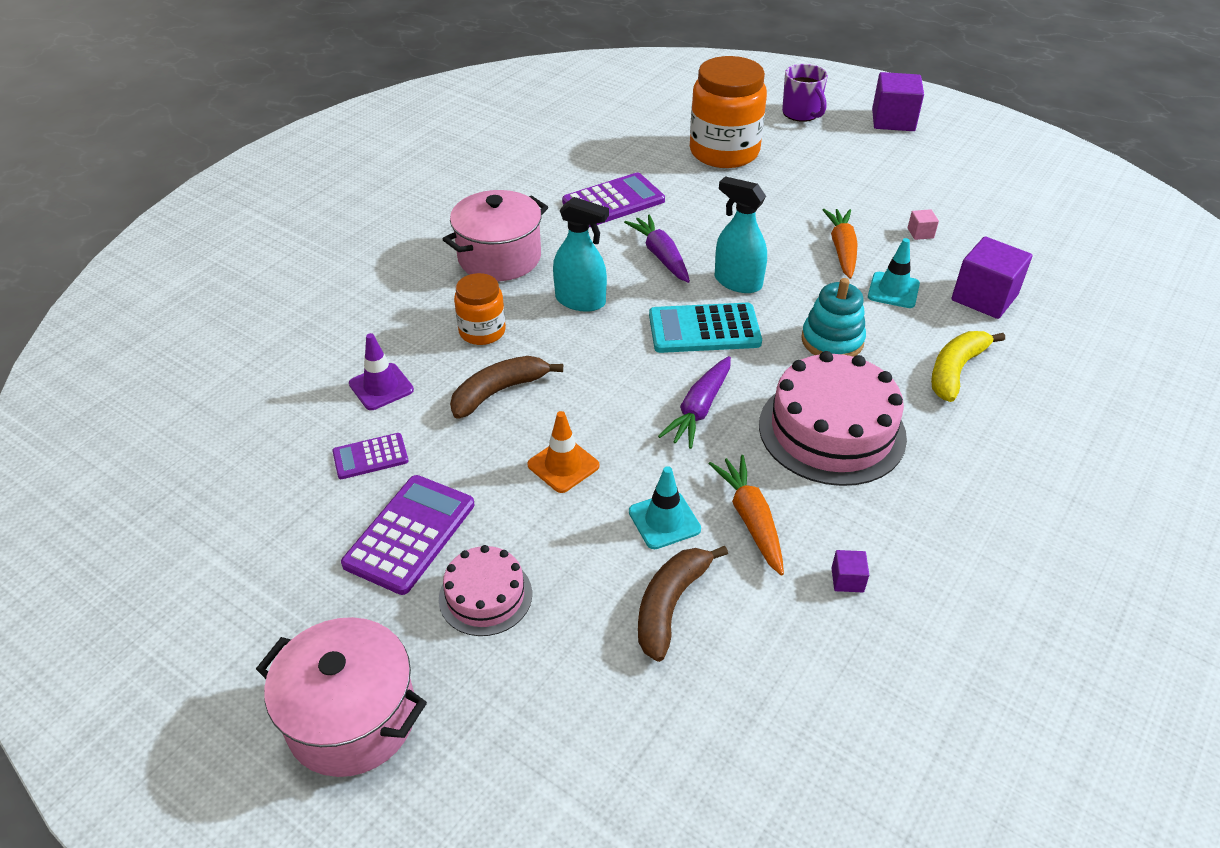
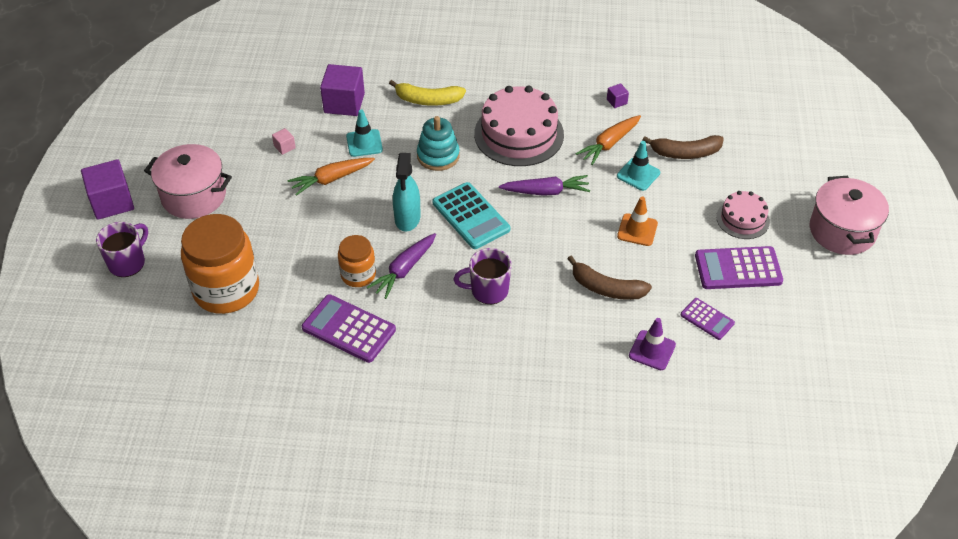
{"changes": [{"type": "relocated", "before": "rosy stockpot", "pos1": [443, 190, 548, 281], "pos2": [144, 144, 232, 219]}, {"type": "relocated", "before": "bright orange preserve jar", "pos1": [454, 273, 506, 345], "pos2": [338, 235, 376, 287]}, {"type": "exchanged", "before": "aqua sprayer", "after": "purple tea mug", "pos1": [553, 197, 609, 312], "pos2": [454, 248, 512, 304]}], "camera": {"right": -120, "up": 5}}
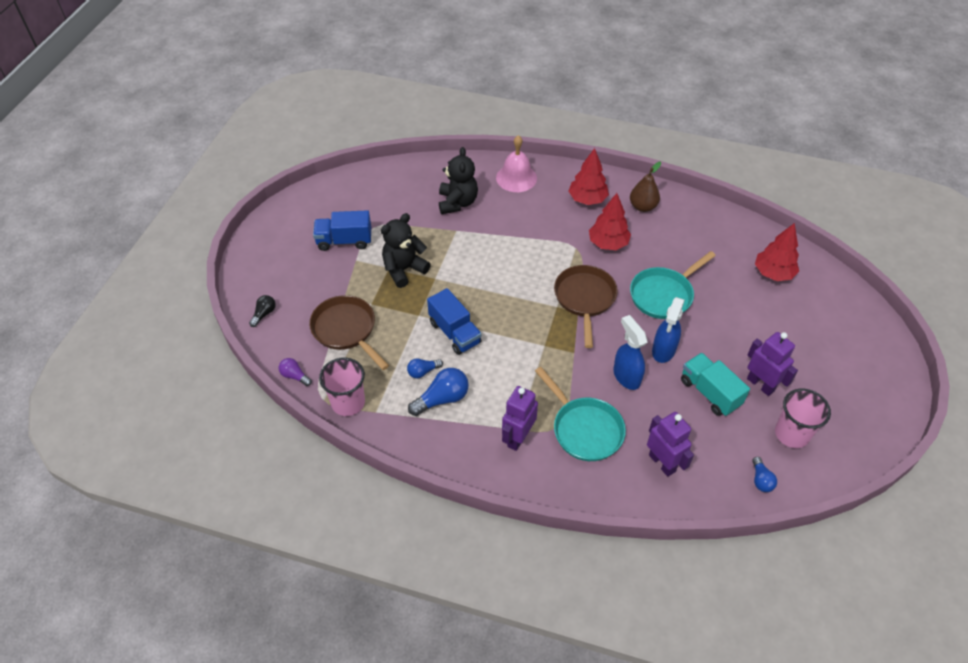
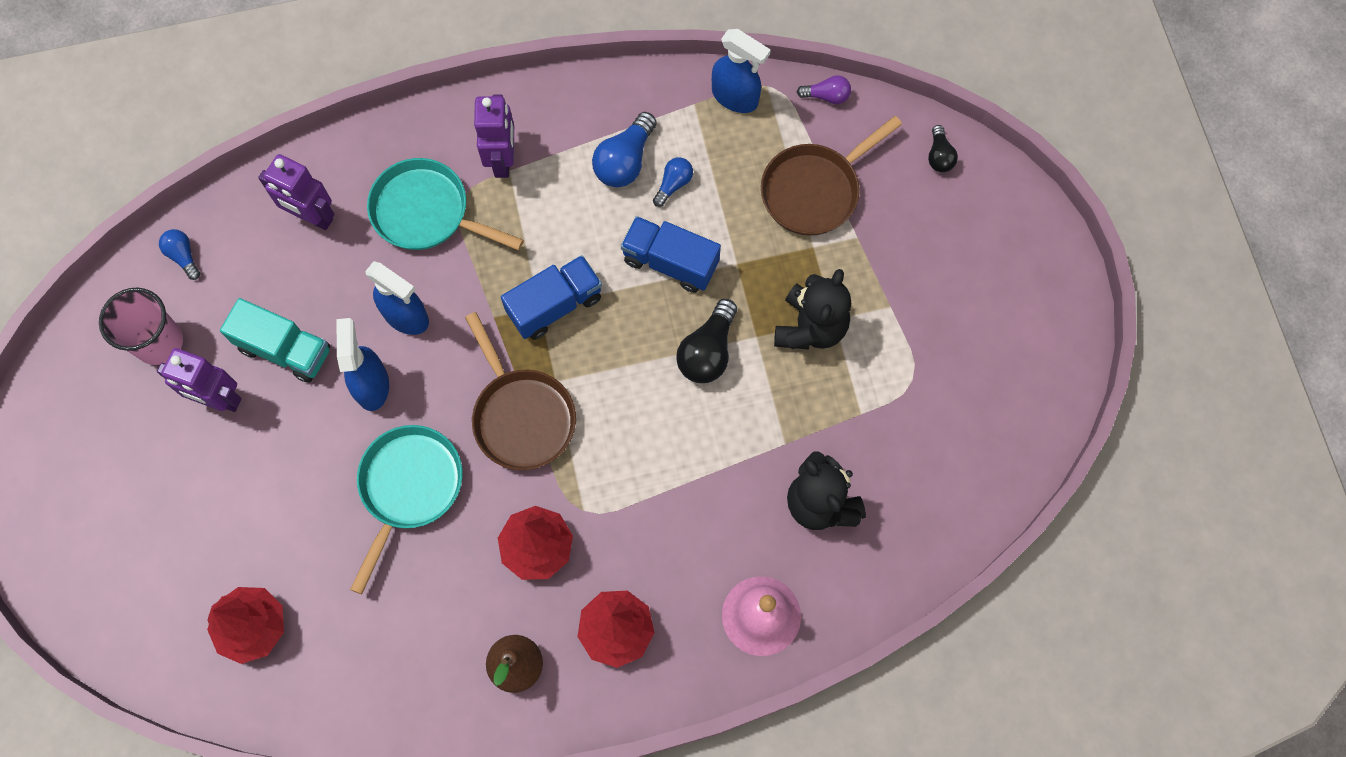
{"changes": [{"type": "relocated", "before": "royal blue truck", "pos1": [313, 210, 371, 251], "pos2": [501, 255, 602, 340]}, {"type": "appeared", "after": "black lightbulb", "pos2": [676, 299, 737, 383]}, {"type": "exchanged", "before": "rosy beaker", "after": "royal blue sprayer", "pos1": [319, 357, 365, 416], "pos2": [712, 29, 771, 113]}, {"type": "spun", "before": "dark brown pan", "pos1": [309, 295, 389, 370], "pos2": [761, 116, 902, 236], "turn": 120}], "camera": {"right": 150, "up": 20}}
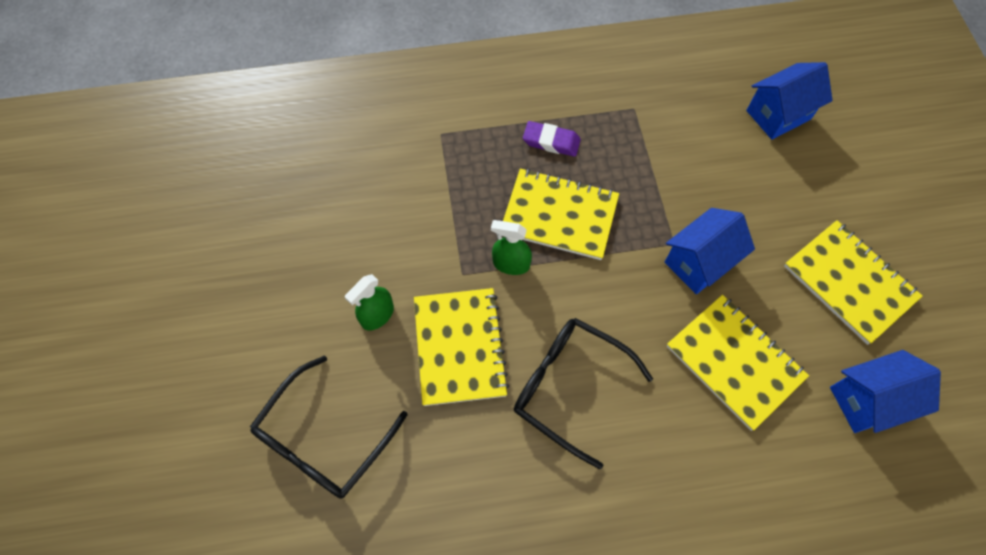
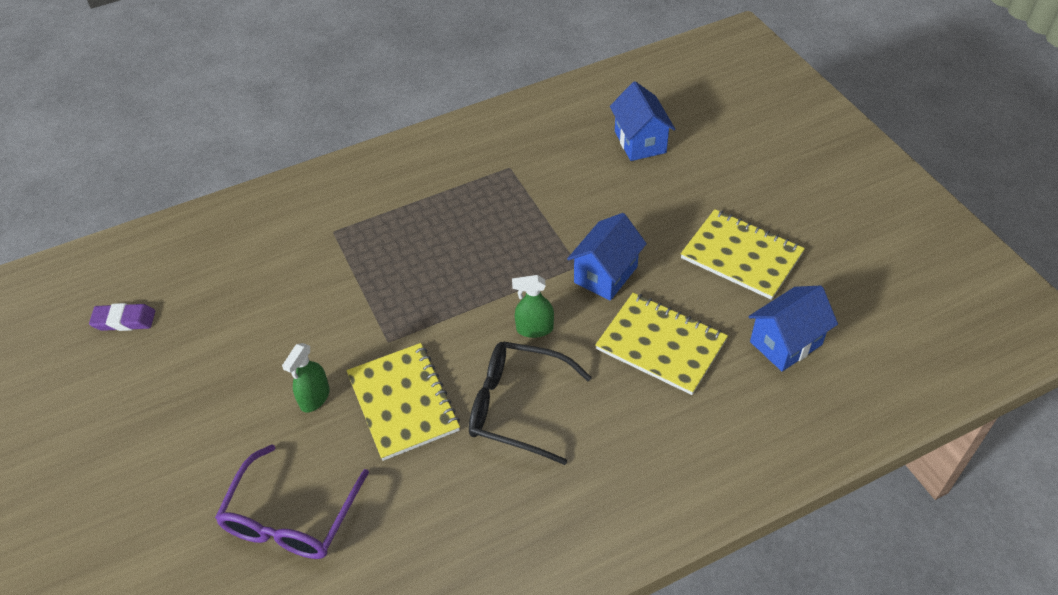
{"changes": [{"type": "relocated", "before": "purple eraser", "pos1": [523, 121, 581, 157], "pos2": [89, 303, 155, 331]}, {"type": "colour", "before": "black eyeglasses", "after": "purple eyeglasses", "pos1": [250, 355, 408, 499], "pos2": [215, 444, 369, 559]}, {"type": "relocated", "before": "green sprayer", "pos1": [491, 220, 532, 275], "pos2": [512, 275, 554, 338]}, {"type": "spun", "before": "royal blue cottage", "pos1": [746, 62, 833, 140], "pos2": [610, 81, 675, 161], "turn": -60}, {"type": "missing", "before": "golden notebook", "pos1": [503, 168, 619, 260]}], "camera": {"right": -15, "up": -15}}
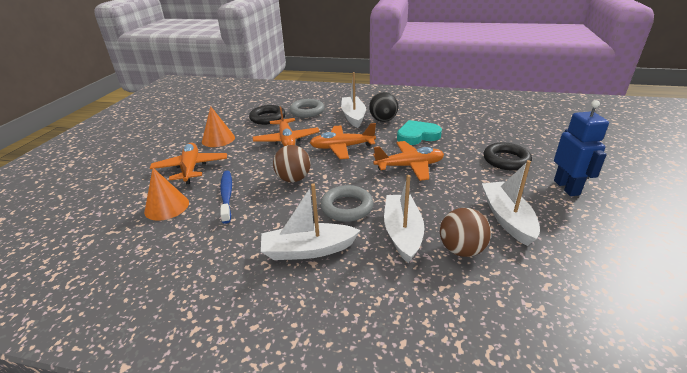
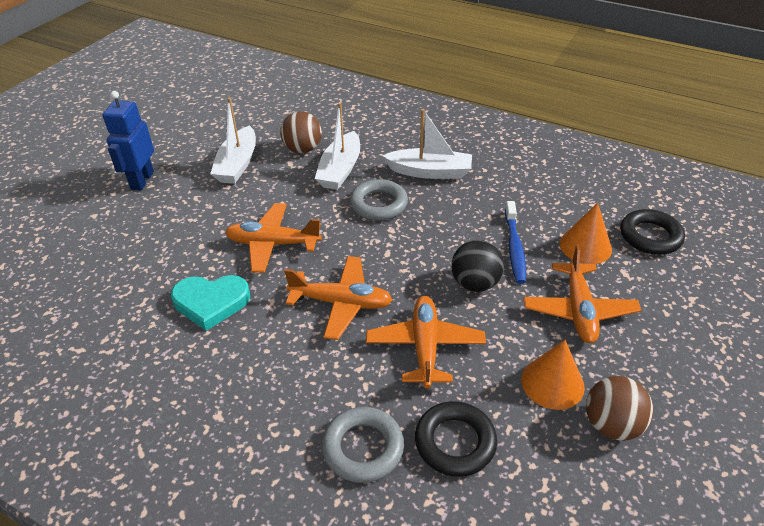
{"changes": [{"type": "relocated", "before": "black ball", "pos1": [369, 92, 398, 122], "pos2": [451, 240, 504, 292]}, {"type": "relocated", "before": "dark brown ball", "pos1": [273, 145, 311, 182], "pos2": [586, 376, 653, 441]}, {"type": "relocated", "before": "black ring", "pos1": [483, 142, 532, 170], "pos2": [620, 209, 685, 255]}, {"type": "missing", "before": "snow-white sailboat", "pos1": [341, 72, 366, 128]}], "camera": {"right": -165, "up": 10}}
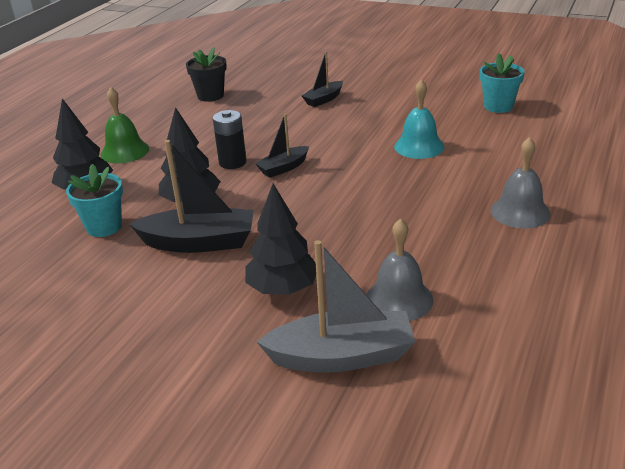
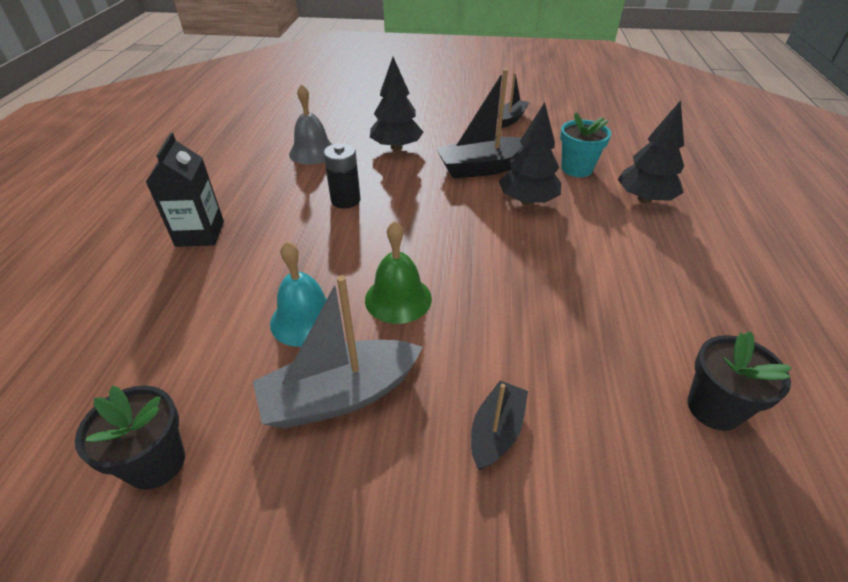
{"changes": [{"type": "colour", "before": "aqua plant pot", "after": "black plant pot", "pos1": [480, 53, 525, 113], "pos2": [75, 385, 185, 490]}, {"type": "exchanged", "before": "grey bell", "after": "black carton", "pos1": [491, 137, 551, 229], "pos2": [146, 133, 224, 247]}, {"type": "relocated", "before": "grey sailboat", "pos1": [257, 240, 415, 373], "pos2": [253, 275, 423, 429]}, {"type": "relocated", "before": "black battery", "pos1": [213, 110, 247, 169], "pos2": [323, 143, 361, 208]}, {"type": "relocated", "before": "green bell", "pos1": [101, 87, 149, 163], "pos2": [365, 221, 432, 324]}, {"type": "relocated", "before": "black sailboat", "pos1": [255, 113, 309, 178], "pos2": [498, 72, 530, 128]}], "camera": {"right": 160, "up": 10}}
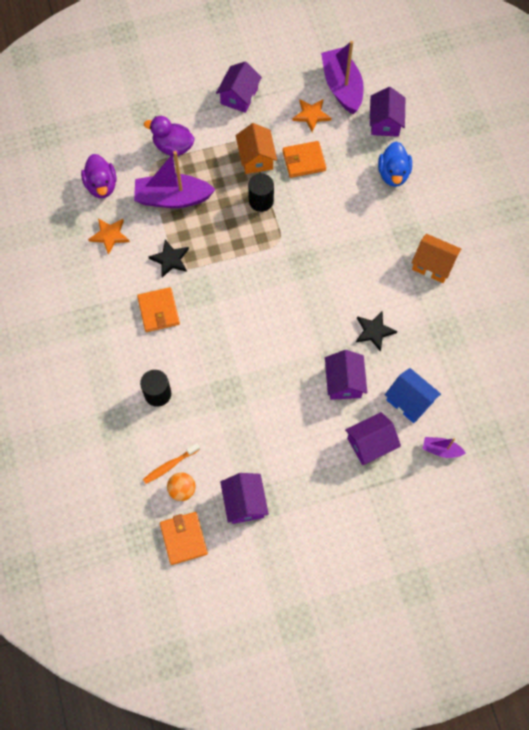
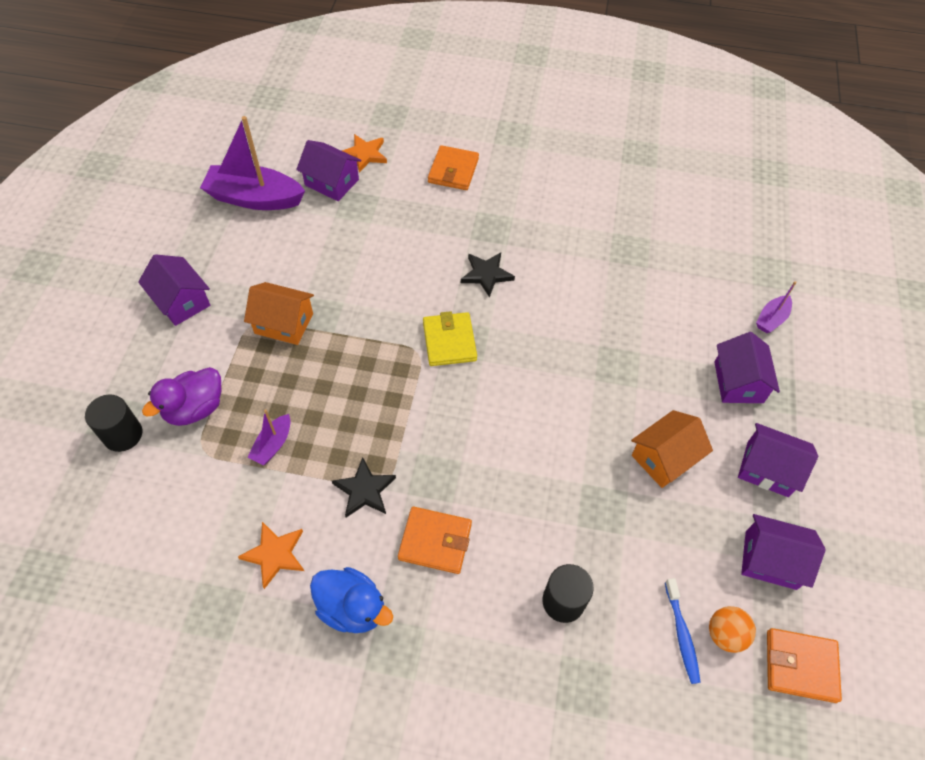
{"changes": [{"type": "relocated", "before": "black cylinder", "pos1": [248, 174, 274, 212], "pos2": [85, 395, 142, 452]}, {"type": "size", "before": "purple sailboat", "pos1": [134, 151, 216, 208], "pos2": [247, 409, 291, 465], "scale": 0.48}, {"type": "relocated", "before": "royal blue duck", "pos1": [378, 141, 412, 187], "pos2": [310, 567, 393, 633]}, {"type": "relocated", "before": "bright orange five-pointed star", "pos1": [292, 99, 331, 132], "pos2": [342, 134, 387, 173]}, {"type": "appeared", "after": "golden wallet", "pos2": [423, 311, 477, 366]}, {"type": "relocated", "before": "bright orange wallet", "pos1": [283, 141, 326, 178], "pos2": [428, 145, 479, 190]}, {"type": "relocated", "before": "black five-pointed star", "pos1": [356, 311, 397, 352], "pos2": [461, 252, 515, 298]}, {"type": "relocated", "before": "bright orange cottage", "pos1": [411, 234, 461, 283], "pos2": [631, 410, 713, 488]}, {"type": "colour", "before": "bright orange dental brush", "after": "royal blue dental brush", "pos1": [143, 443, 200, 484], "pos2": [665, 578, 701, 684]}, {"type": "relocated", "before": "purple cottage", "pos1": [325, 350, 367, 400], "pos2": [738, 423, 818, 497]}, {"type": "missing", "before": "purple duck", "pos1": [81, 154, 116, 198]}, {"type": "missing", "before": "royal blue cottage", "pos1": [385, 368, 441, 423]}], "camera": {"right": -65, "up": -10}}
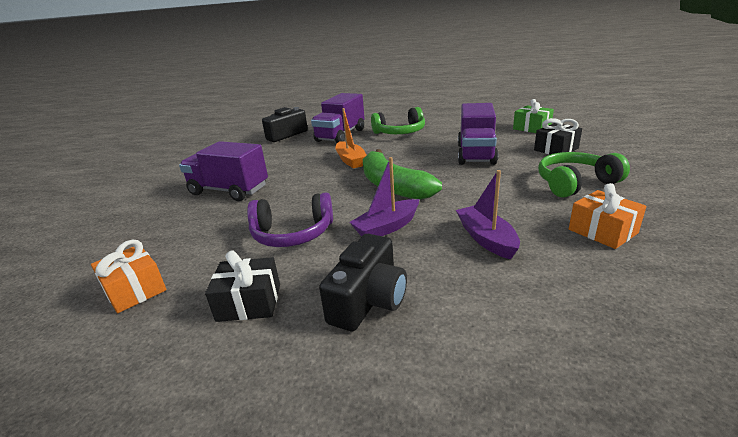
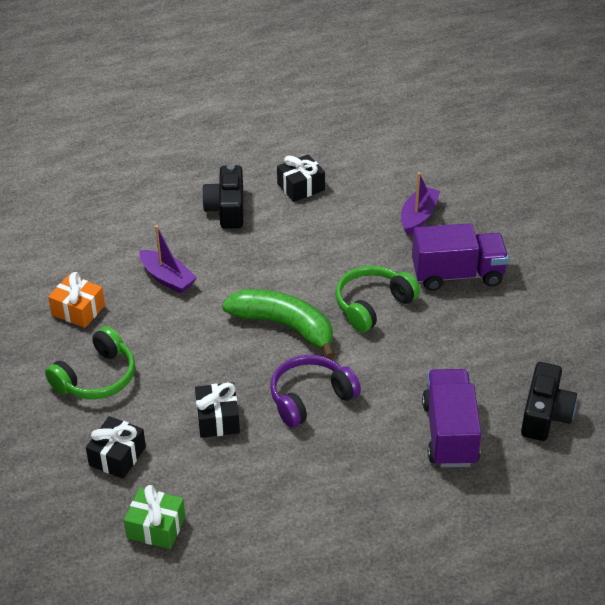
{"changes": [{"type": "exchanged", "before": "purple truck", "after": "black present", "pos1": [458, 103, 498, 165], "pos2": [195, 382, 240, 438]}, {"type": "relocated", "before": "purple over-ear headphones", "pos1": [247, 193, 333, 247], "pos2": [270, 355, 361, 428]}, {"type": "relocated", "before": "green over-ear headphones", "pos1": [371, 107, 425, 134], "pos2": [335, 266, 420, 333]}, {"type": "relocated", "before": "purple sailboat", "pos1": [349, 157, 419, 236], "pos2": [401, 172, 440, 235]}, {"type": "missing", "before": "bright orange present", "pos1": [91, 240, 167, 313]}, {"type": "missing", "before": "bright orange sailboat", "pos1": [335, 108, 367, 169]}], "camera": {"right": 150, "up": 15}}
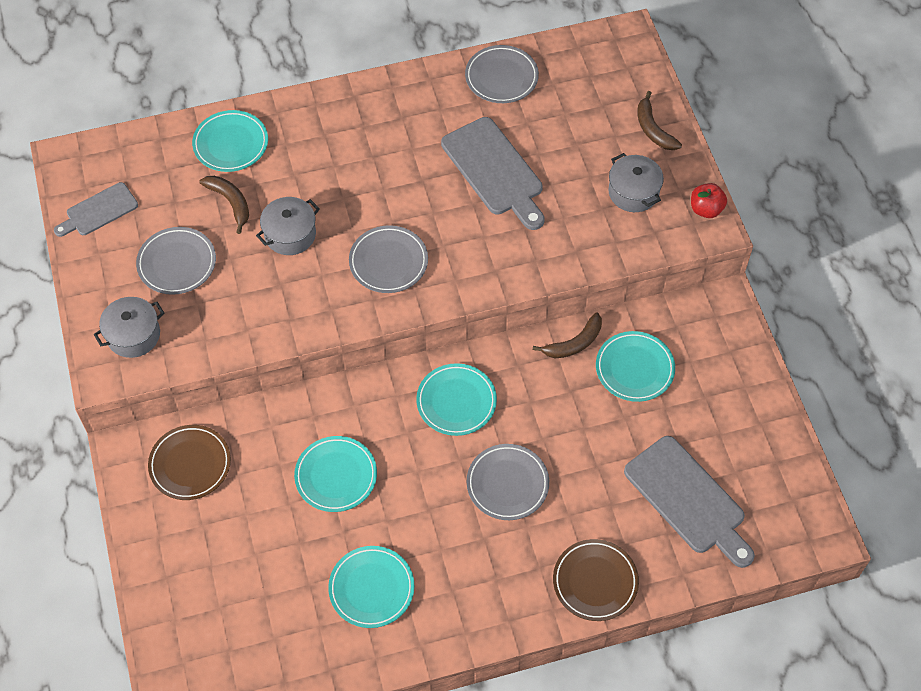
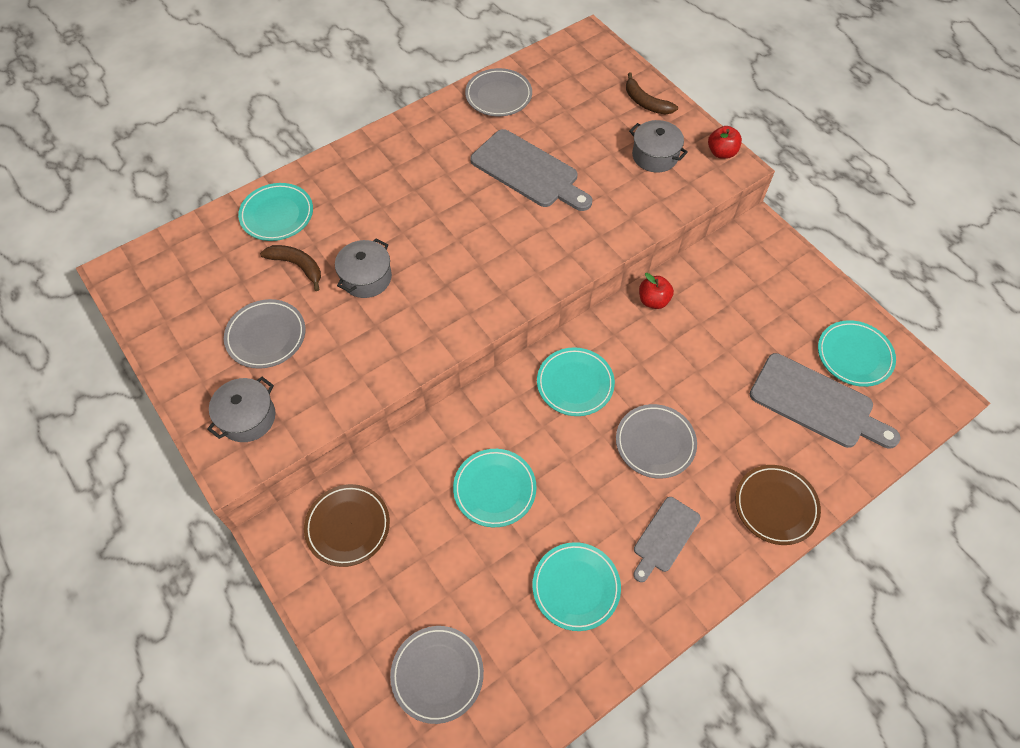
{"changes": [{"type": "relocated", "before": "grey plate", "pos1": [349, 225, 428, 293], "pos2": [390, 626, 484, 724]}, {"type": "relocated", "before": "grey chopping board", "pos1": [54, 182, 138, 237], "pos2": [633, 497, 701, 582]}, {"type": "exchanged", "before": "dark brown toy banana", "after": "red apple", "pos1": [533, 312, 602, 358], "pos2": [639, 273, 674, 309]}, {"type": "relocated", "before": "aqua plate", "pos1": [596, 331, 675, 402], "pos2": [818, 320, 896, 387]}], "camera": {"right": -20, "up": 0}}
